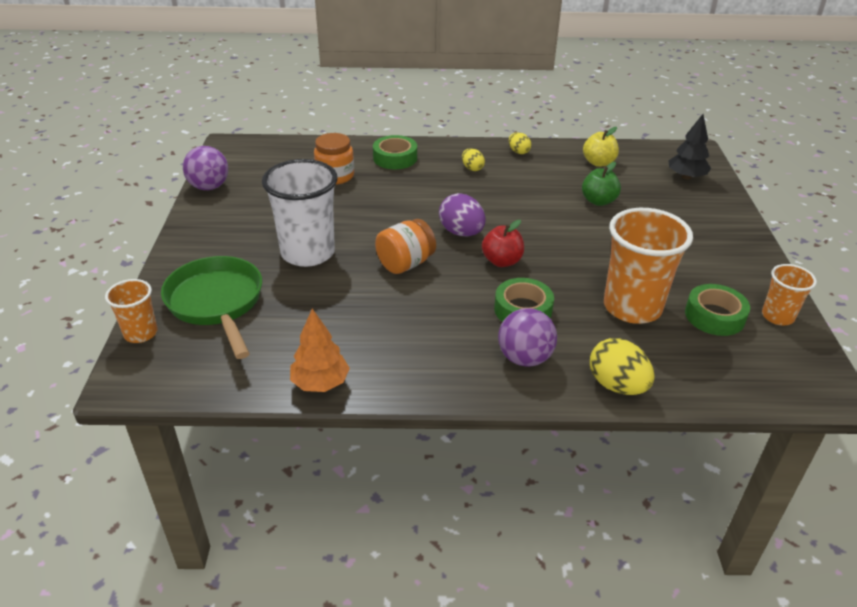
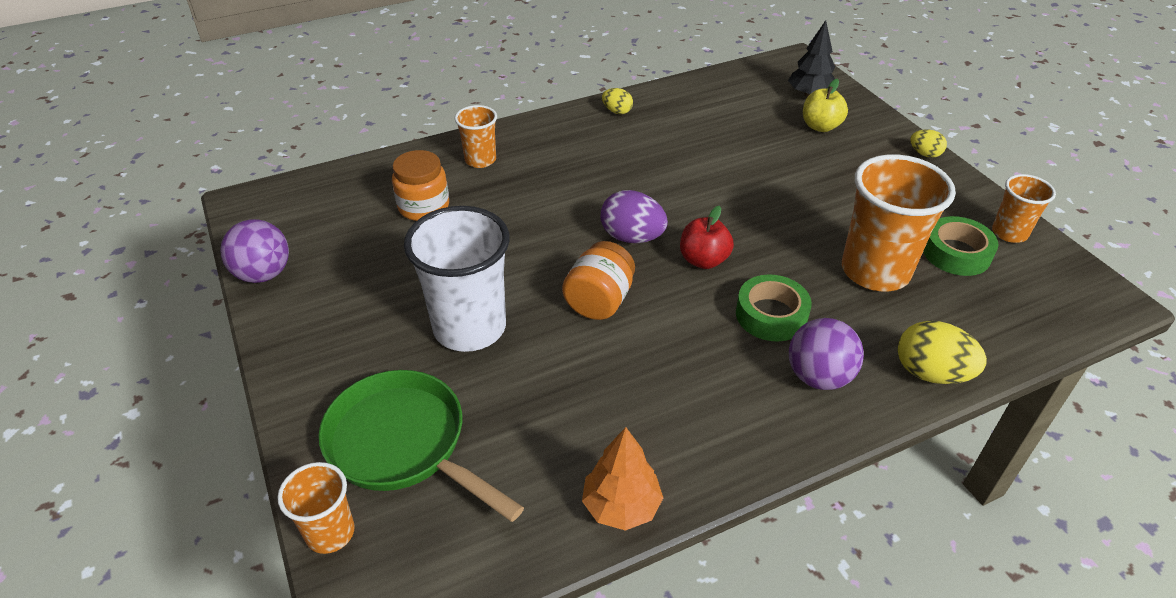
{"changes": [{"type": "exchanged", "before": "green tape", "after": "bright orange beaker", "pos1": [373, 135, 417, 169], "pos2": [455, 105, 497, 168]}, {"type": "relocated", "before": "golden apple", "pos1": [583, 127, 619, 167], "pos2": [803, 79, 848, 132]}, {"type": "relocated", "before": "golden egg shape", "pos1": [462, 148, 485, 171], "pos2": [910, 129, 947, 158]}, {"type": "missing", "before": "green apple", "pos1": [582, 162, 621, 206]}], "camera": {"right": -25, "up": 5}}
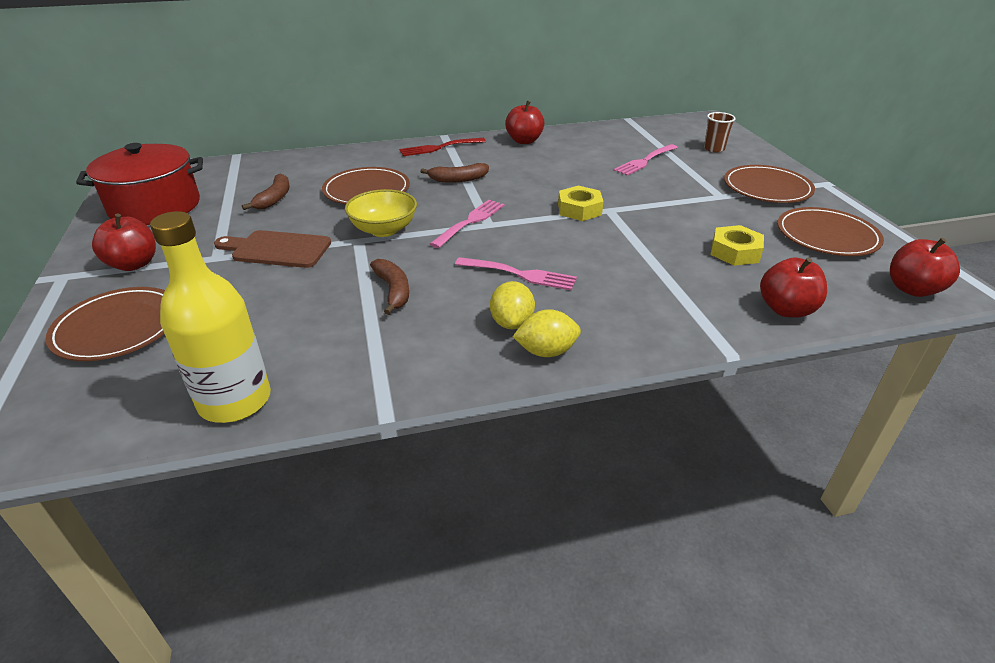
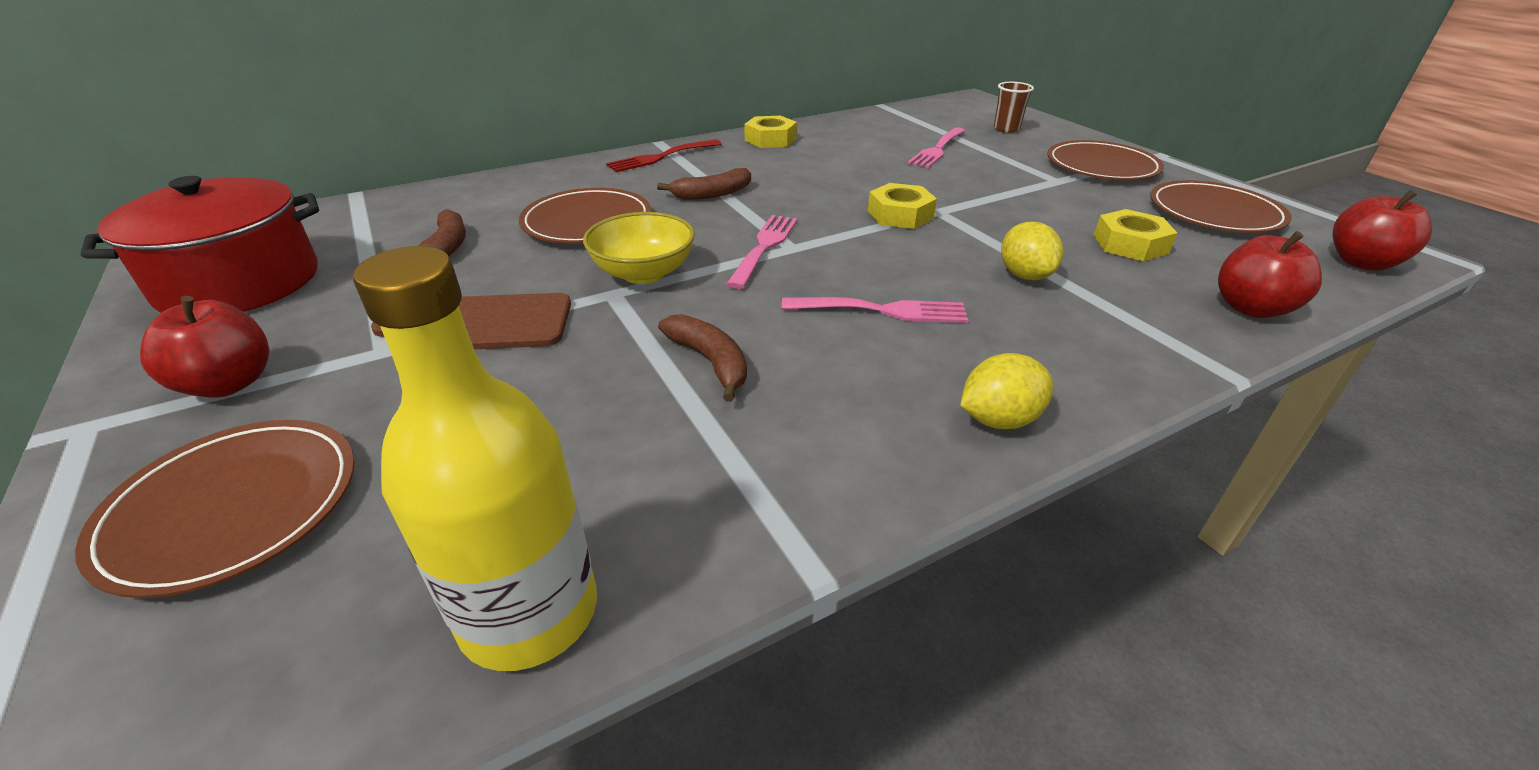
{"changes": [{"type": "exchanged", "before": "red apple", "after": "golden hex nut", "pos1": [505, 101, 545, 144], "pos2": [744, 116, 797, 148]}, {"type": "relocated", "before": "golden lemon", "pos1": [490, 281, 535, 329], "pos2": [1001, 222, 1063, 280]}], "camera": {"right": -15, "up": 0}}
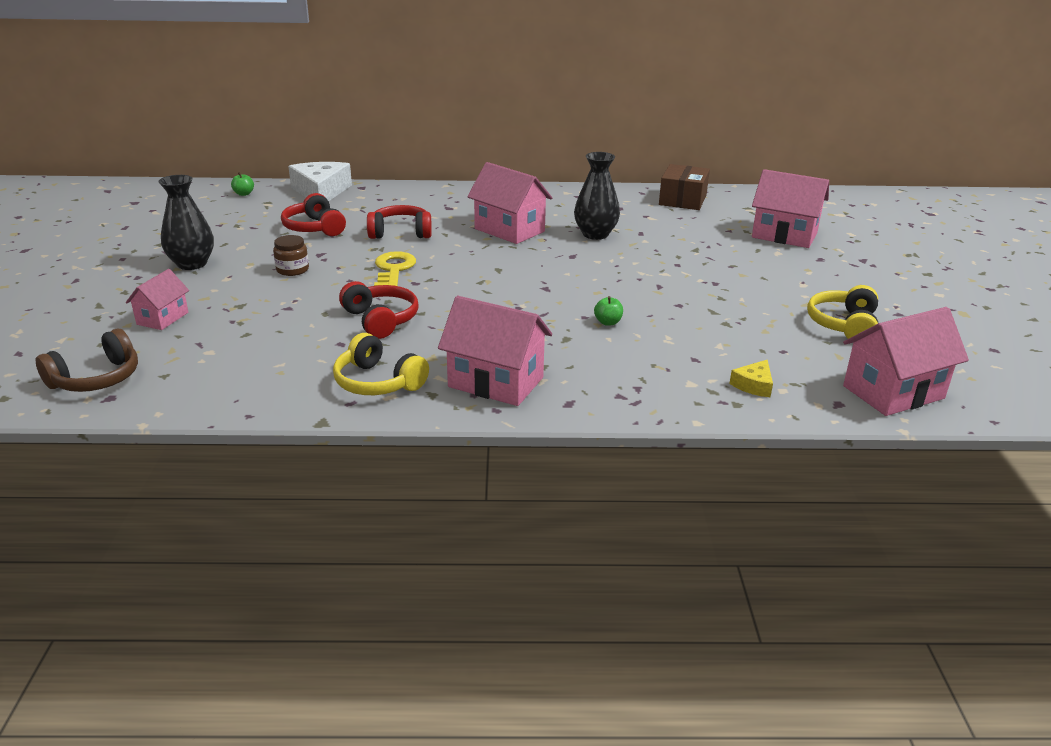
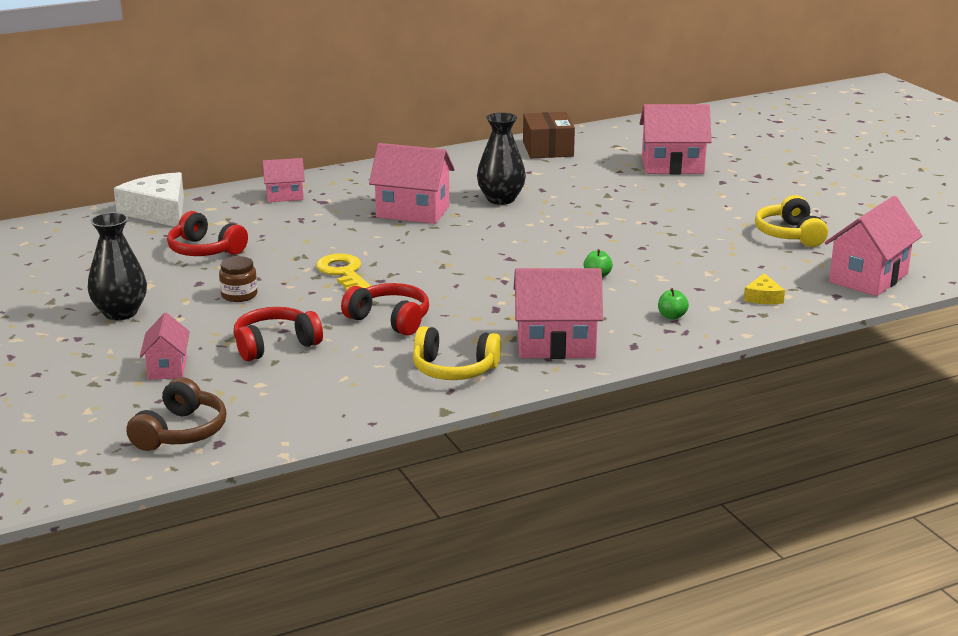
{"changes": [{"type": "relocated", "before": "red over-ear headphones", "pos1": [367, 205, 432, 239], "pos2": [233, 307, 323, 361]}, {"type": "appeared", "after": "rosy cottage", "pos2": [262, 158, 305, 202]}, {"type": "relocated", "before": "green apple", "pos1": [231, 172, 254, 196], "pos2": [658, 288, 689, 320]}], "camera": {"right": -25, "up": -5}}
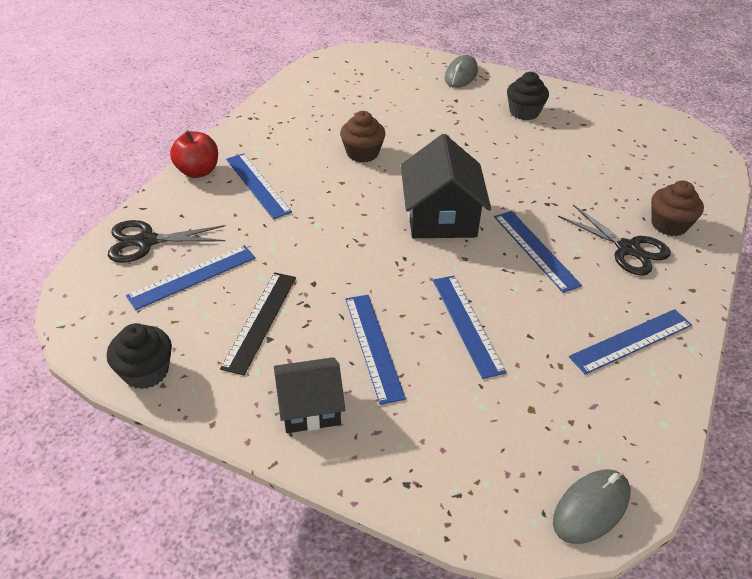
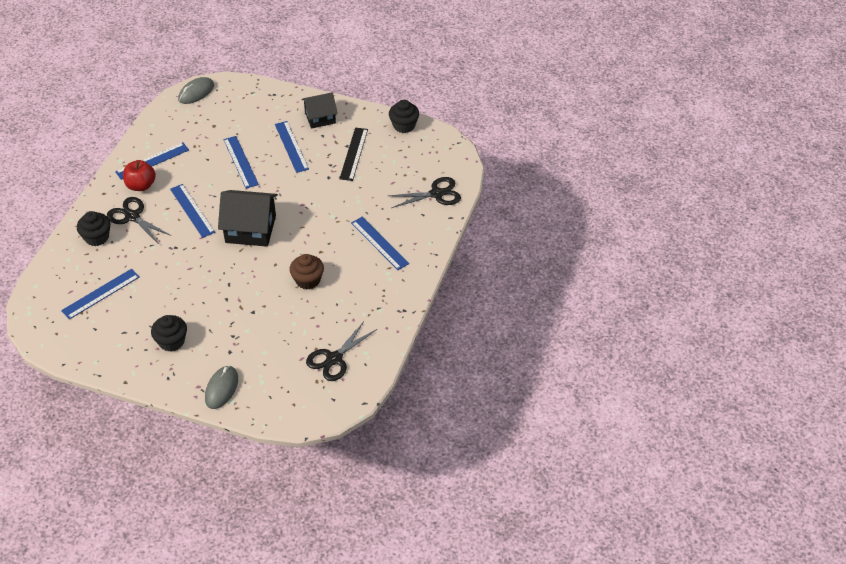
{"changes": [{"type": "relocated", "before": "royal blue ruler", "pos1": [126, 245, 255, 310], "pos2": [61, 269, 140, 319]}, {"type": "colour", "before": "dark brown fairy cake", "after": "black fairy cake", "pos1": [651, 181, 704, 236], "pos2": [77, 211, 110, 246]}, {"type": "relocated", "before": "red apple", "pos1": [170, 130, 218, 178], "pos2": [123, 160, 156, 191]}, {"type": "spun", "before": "black cottage", "pos1": [401, 134, 491, 238], "pos2": [218, 190, 278, 247], "turn": -75}, {"type": "appeared", "after": "black pair of scissors", "pos2": [306, 322, 377, 381]}], "camera": {"right": 175, "up": 5}}
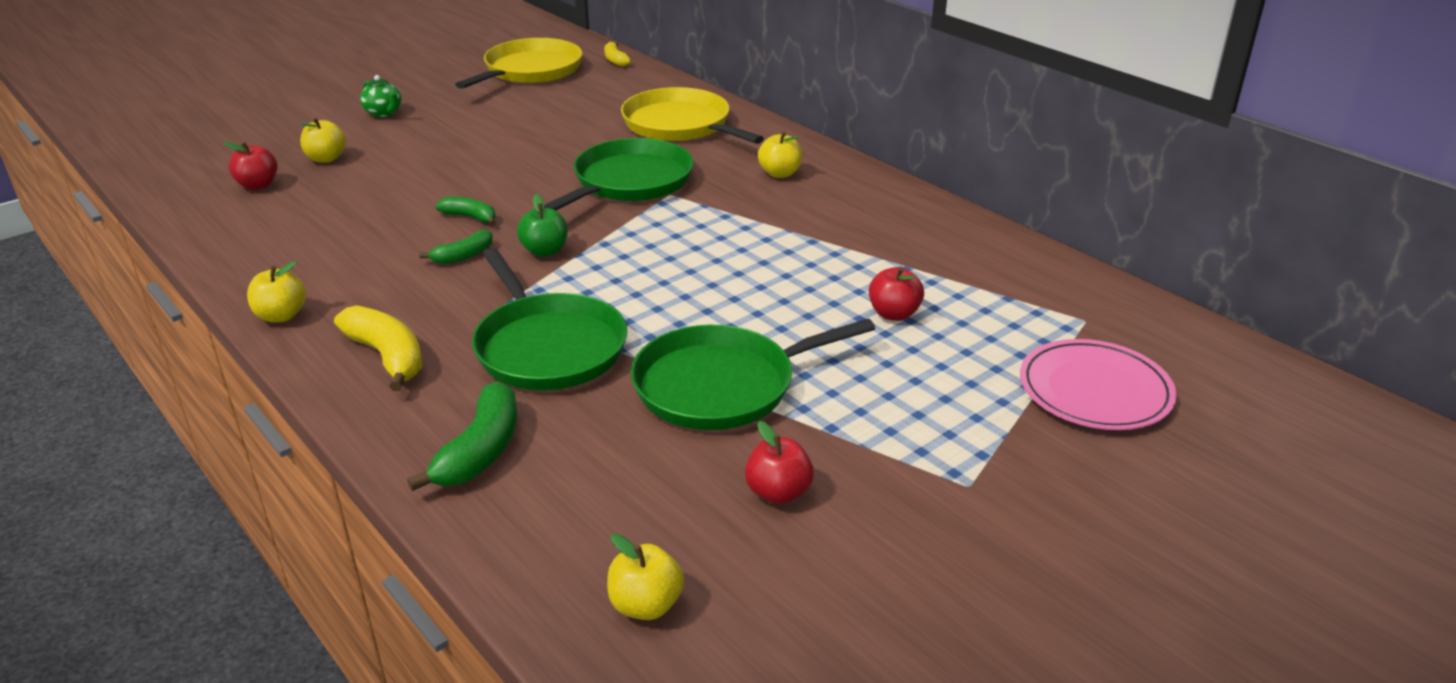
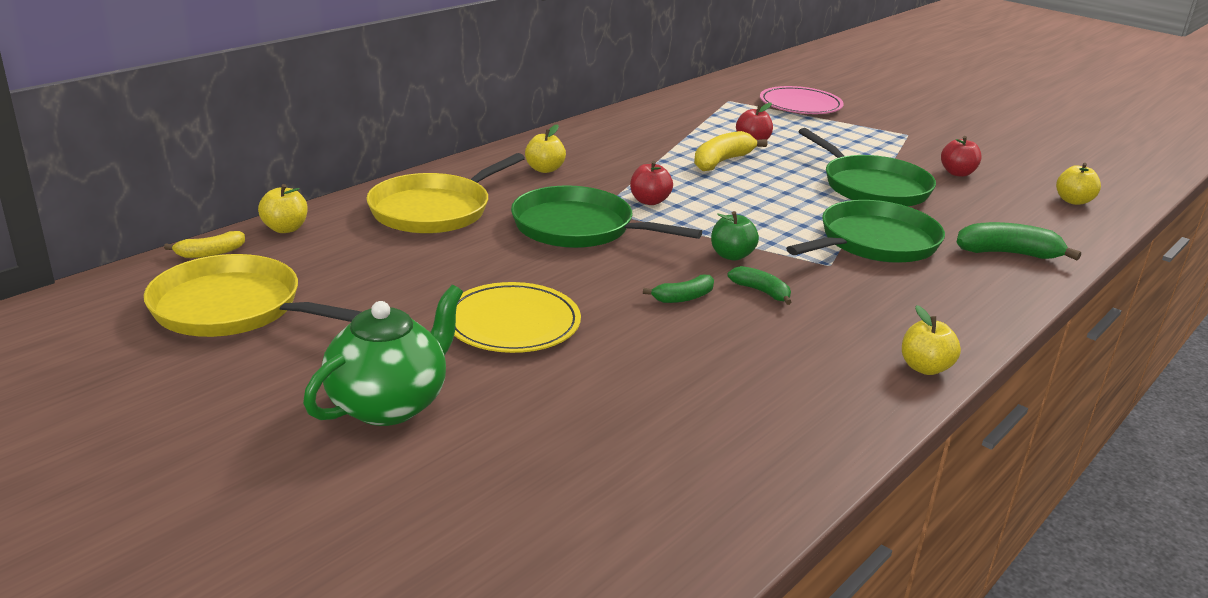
{"changes": [{"type": "relocated", "before": "golden apple", "pos1": [299, 118, 346, 163], "pos2": [258, 184, 308, 233]}, {"type": "size", "before": "green teapot", "pos1": [360, 75, 402, 117], "pos2": [303, 285, 463, 426], "scale": 1.92}, {"type": "appeared", "after": "golden plate", "pos2": [454, 282, 581, 353]}, {"type": "relocated", "before": "red apple", "pos1": [224, 142, 278, 190], "pos2": [630, 161, 673, 205]}, {"type": "spun", "before": "green toy banana", "pos1": [436, 197, 496, 225], "pos2": [643, 275, 714, 303], "turn": -135}, {"type": "relocated", "before": "golden toy banana", "pos1": [334, 305, 422, 391], "pos2": [694, 131, 768, 171]}], "camera": {"right": -100, "up": -5}}
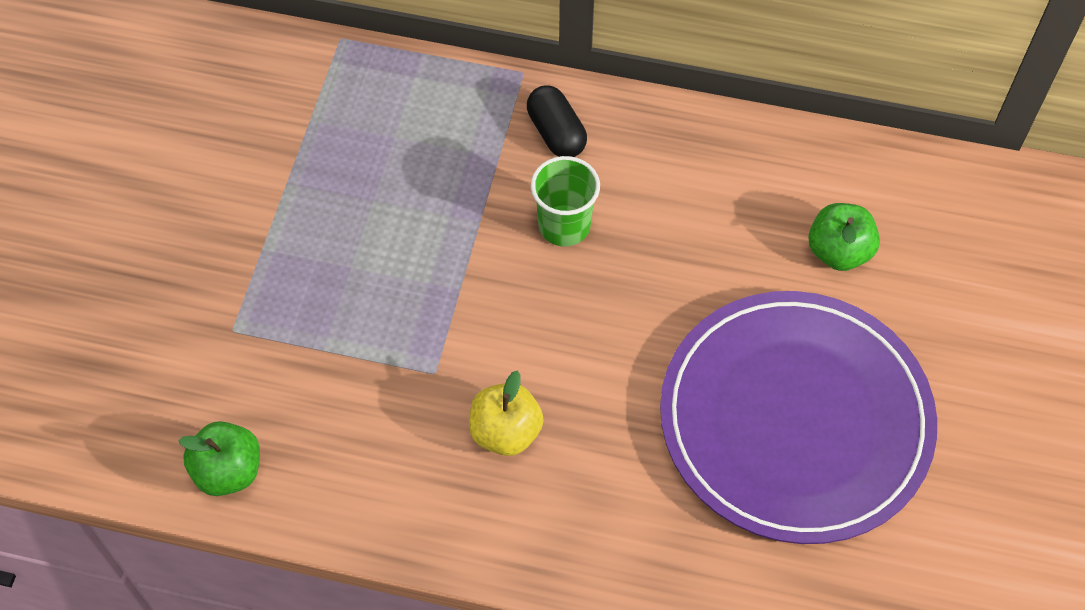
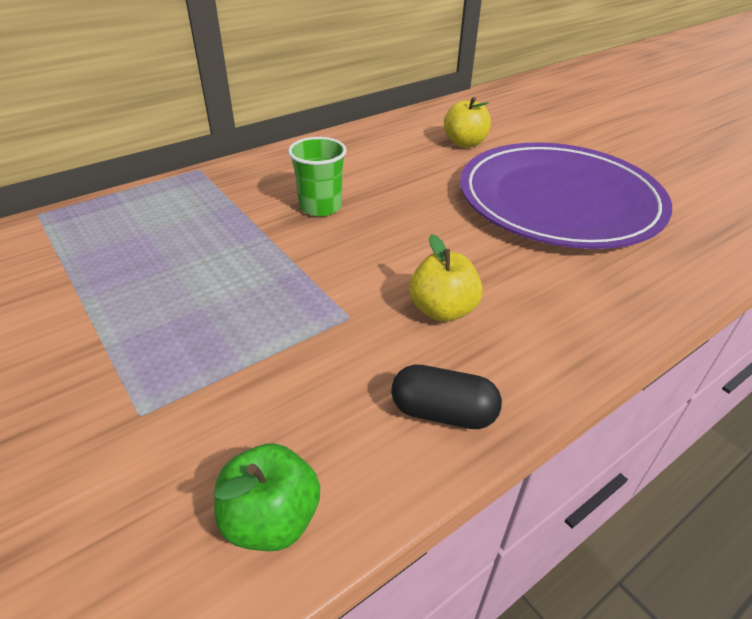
{"changes": [{"type": "relocated", "before": "black capsule", "pos1": [527, 86, 587, 157], "pos2": [391, 365, 502, 429]}, {"type": "colour", "before": "green apple", "after": "golden apple", "pos1": [808, 203, 880, 271], "pos2": [444, 97, 491, 148]}], "camera": {"right": -50, "up": -20}}
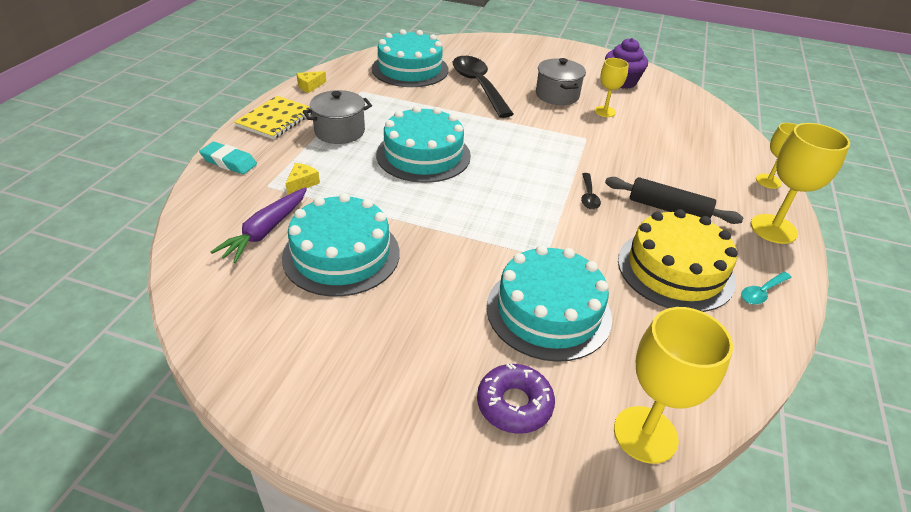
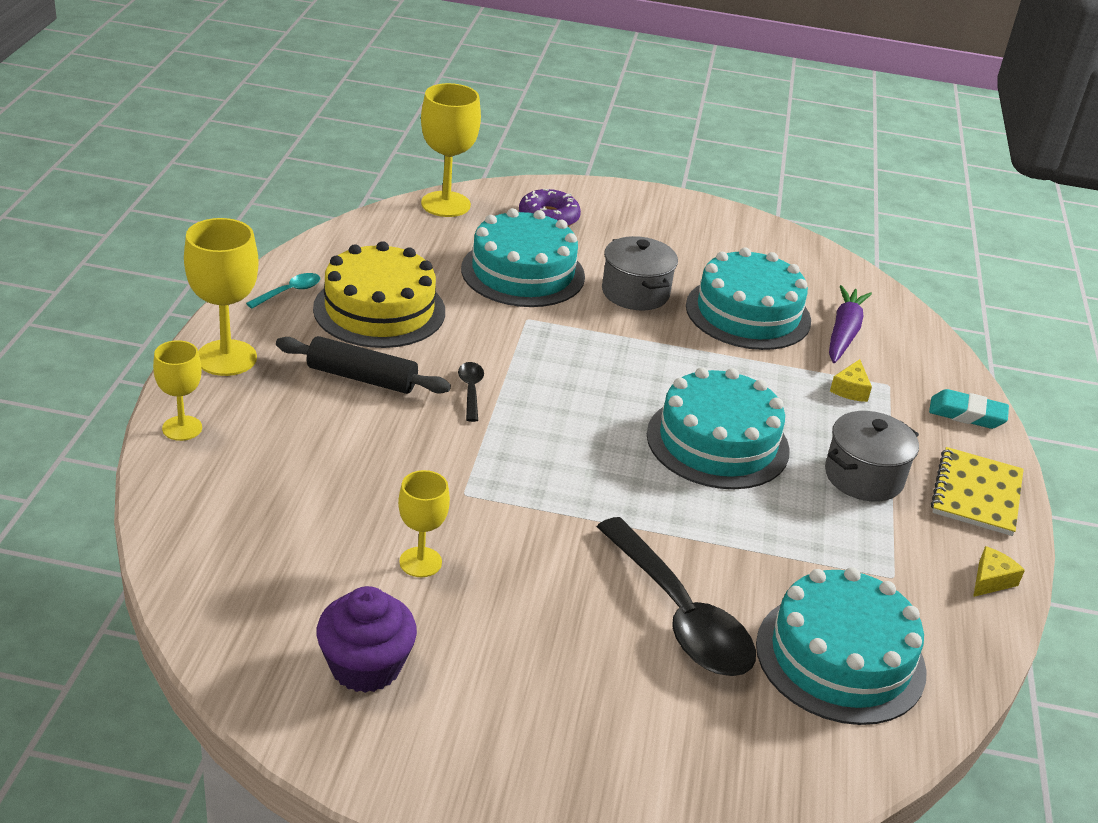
{"changes": [{"type": "relocated", "before": "grey stockpot", "pos1": [536, 58, 586, 105], "pos2": [602, 236, 678, 310]}], "camera": {"right": 170, "up": -5}}
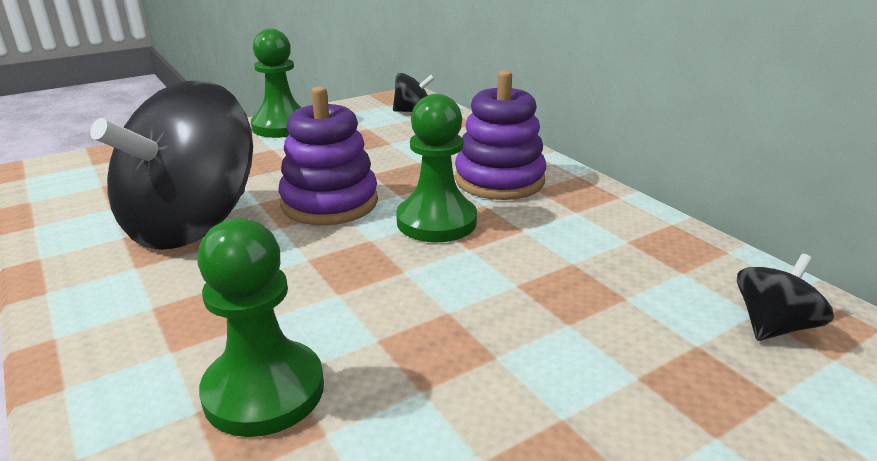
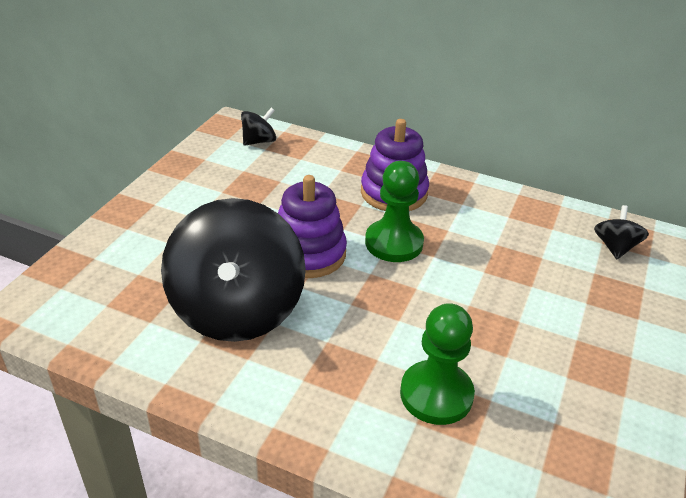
{"changes": [{"type": "missing", "before": "green game pawn", "pos1": [251, 29, 302, 138]}], "camera": {"right": -35, "up": 10}}
